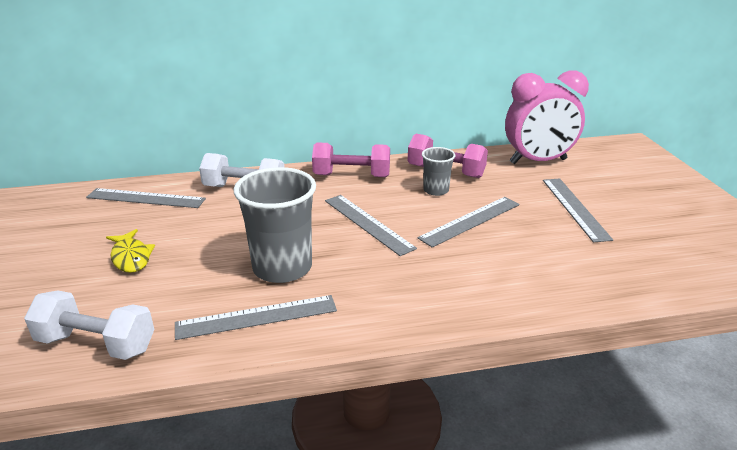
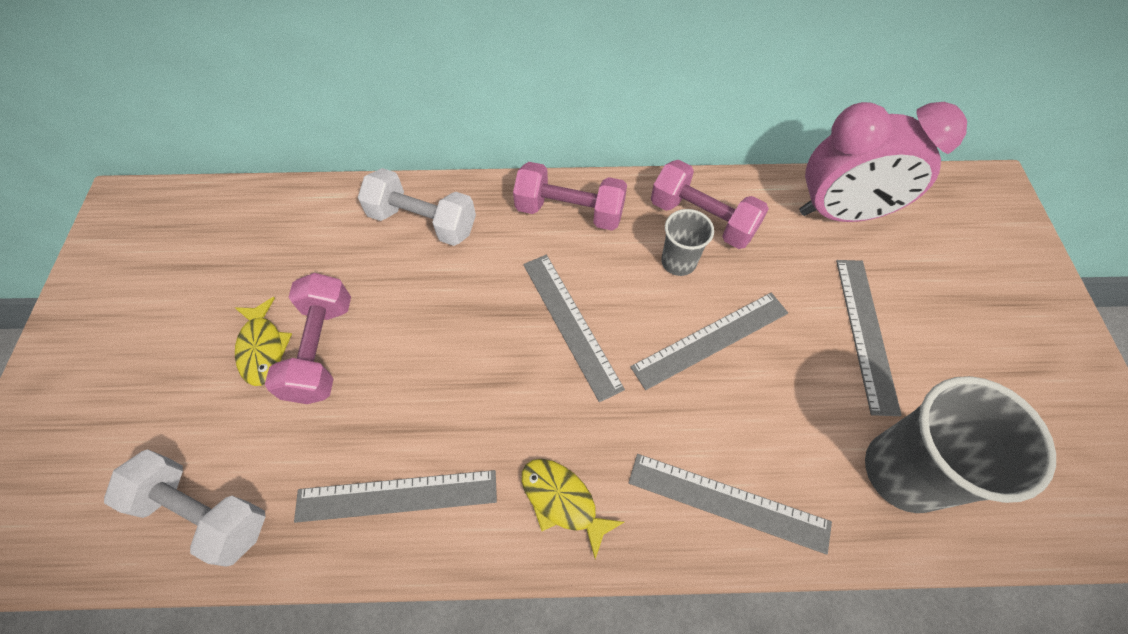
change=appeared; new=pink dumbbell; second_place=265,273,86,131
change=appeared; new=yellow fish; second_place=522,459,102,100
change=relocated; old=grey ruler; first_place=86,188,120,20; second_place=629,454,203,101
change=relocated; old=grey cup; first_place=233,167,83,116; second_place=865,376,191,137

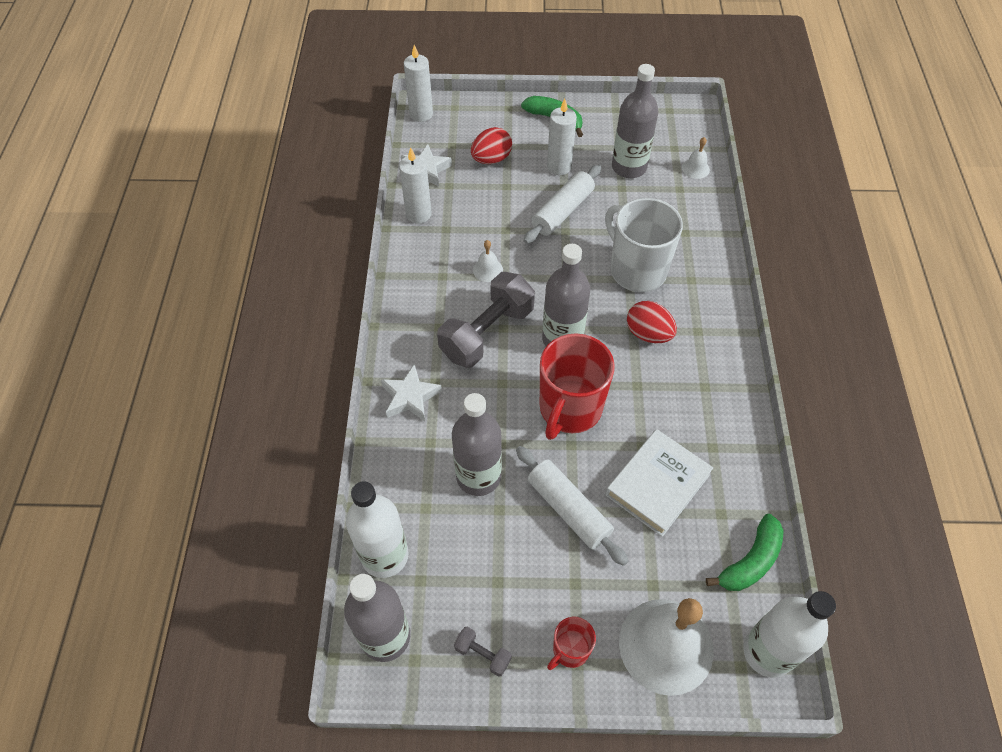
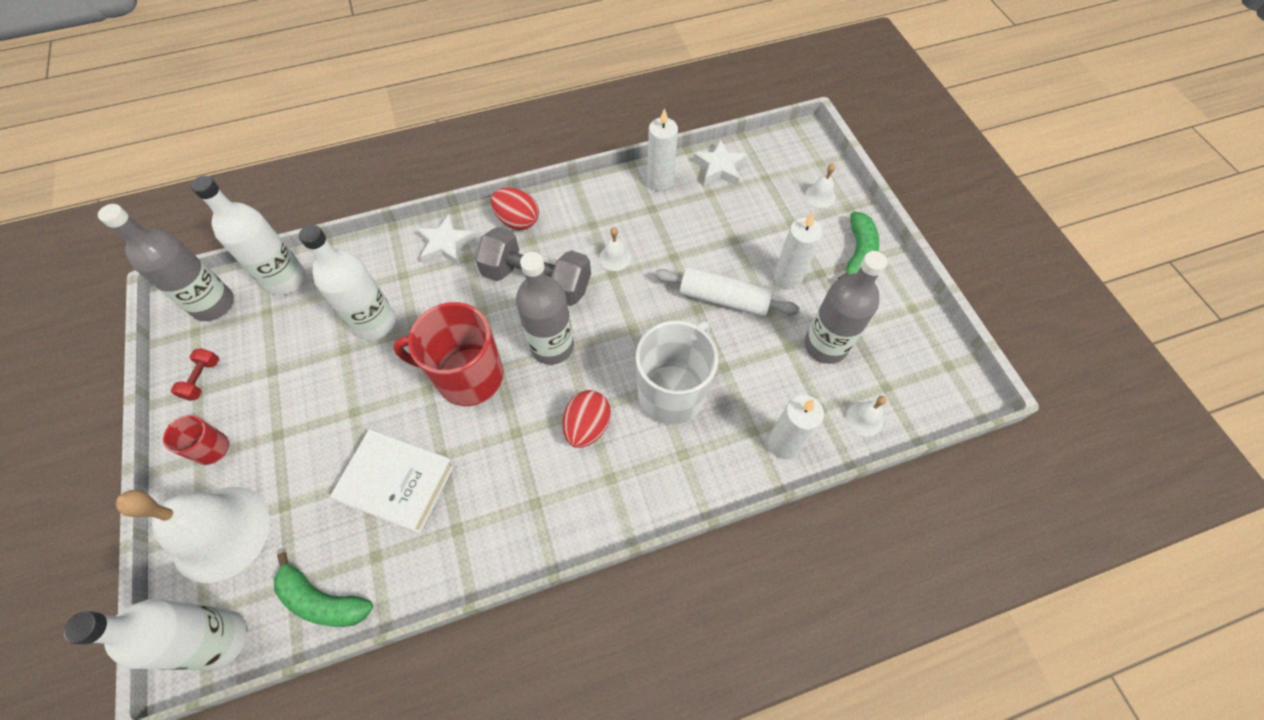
change=missing; old=white rolling pin; first_place=516,446,112,120
change=appeared; new=white bell; second_place=805,164,30,44
change=relocated; old=white candle; first_place=404,45,29,77; second_place=768,395,56,64
change=relocated; old=red egg; first_place=471,127,41,37; second_place=491,187,48,43
change=colour; old=grey bottle; new=white bottle; first_place=452,393,50,103; second_place=299,225,97,115
change=colour; old=grey dumbbell; new=red dumbbell; first_place=454,627,58,50; second_place=171,348,48,53

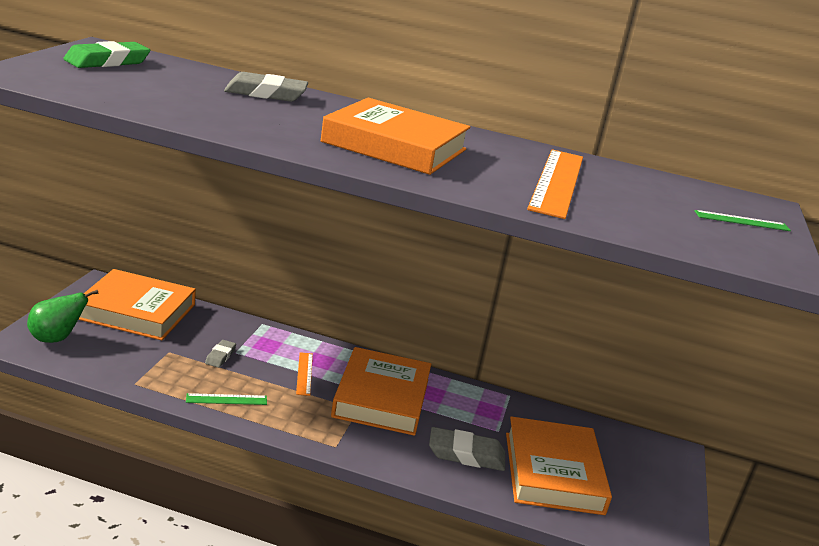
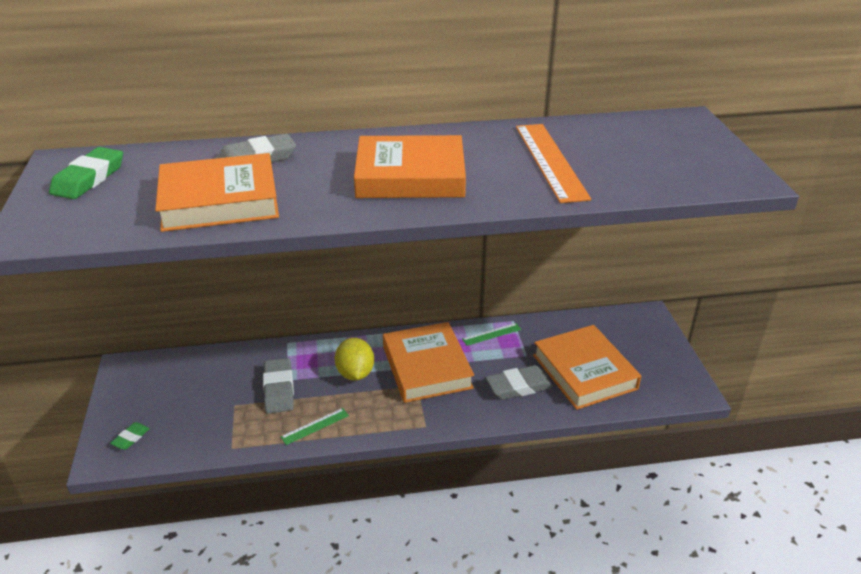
change=relocated; old=orange book; first_place=78,269,118,71; second_place=155,153,124,79
change=relocated; old=green ruler; first_place=694,210,97,21; second_place=462,323,59,23
change=exchanged; old=green pear; new=green eraser; first_place=27,290,72,53; second_place=110,422,40,28
change=exchanged; old=orange ruler; new=yellow lemon; first_place=296,352,17,44; second_place=335,338,39,43
change=size; old=grey eraser; first_place=205,340,31,28; second_place=263,358,31,56; factor=1.84

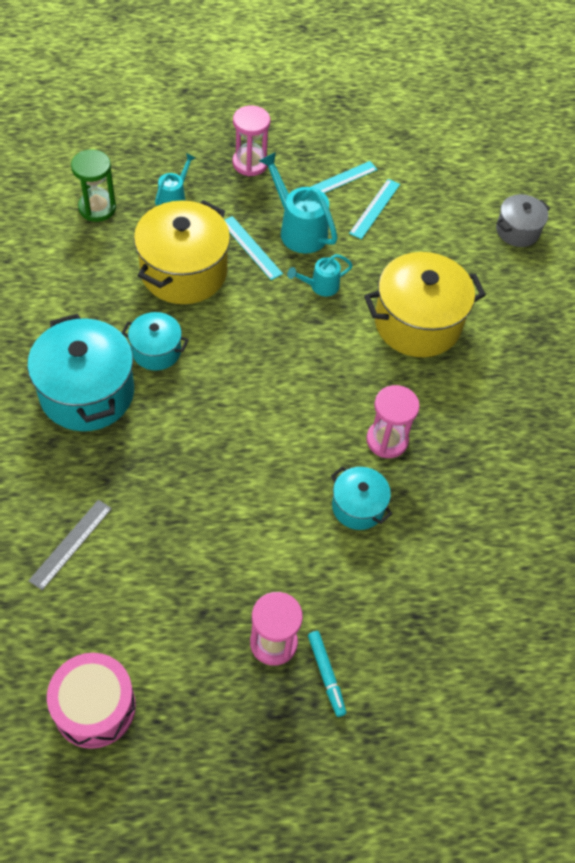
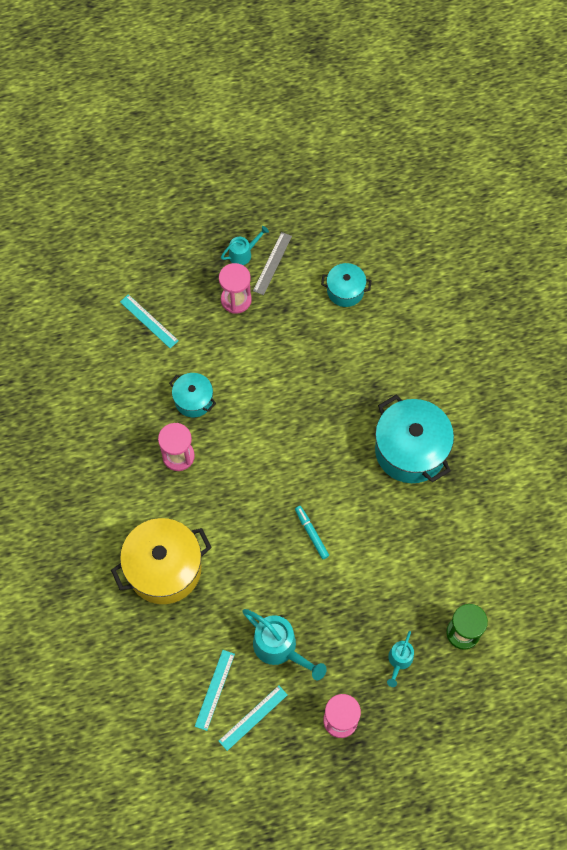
change=missing; old=pink drum; first_place=47,653,89,96
change=missing; old=yellow pot; first_place=134,200,96,104
change=missing; old=grey pot; first_place=496,194,54,53
change=relocated; old=grey ruler; first_place=28,500,84,90; second_place=253,232,39,63
change=relocated; old=turquoise pot; first_place=122,312,67,58; second_place=321,263,50,44
change=relocated; old=turquoise ruler; first_place=225,216,58,64; second_place=120,294,59,54
change=relocated; old=turquoise watering can; first_place=287,254,66,42; second_place=221,226,48,39
change=relocated; old=turquoise marker; first_place=308,631,38,86; second_place=295,506,34,53

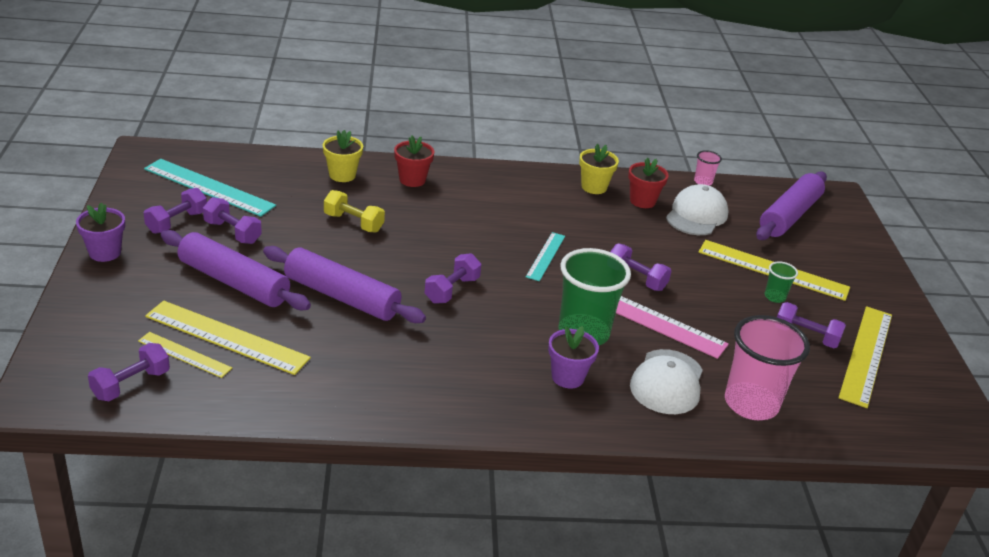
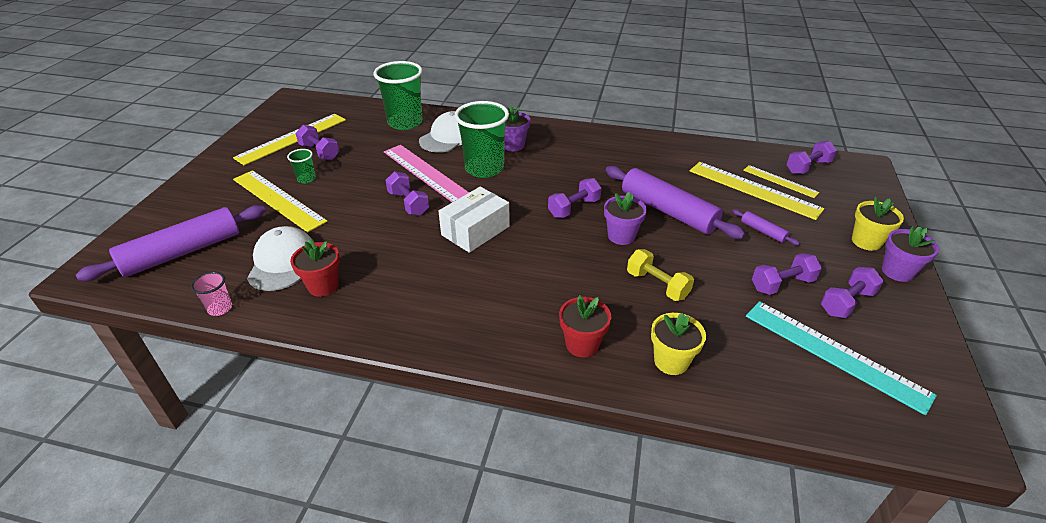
change=appeared; new=purple flower pot; second_place=604,192,43,53
change=relocated; old=yellow flower pot; first_place=579,144,40,50; second_place=852,197,52,54
change=exchanged; old=turquoise ruler; new=white box; first_place=526,232,39,49; second_place=439,187,71,66
change=colour; old=pink cup; new=green cup; first_place=725,315,85,105; second_place=373,61,50,69
change=spun; old=purple dumbbell; first_place=203,197,59,47; second_place=752,253,70,42; degrees=-75
change=spun; old=white cap; first_place=666,184,63,51; second_place=247,226,67,65; degrees=135
change=size; old=purple rolling pin; first_place=160,230,151,80; second_place=732,209,68,36; factor=0.44

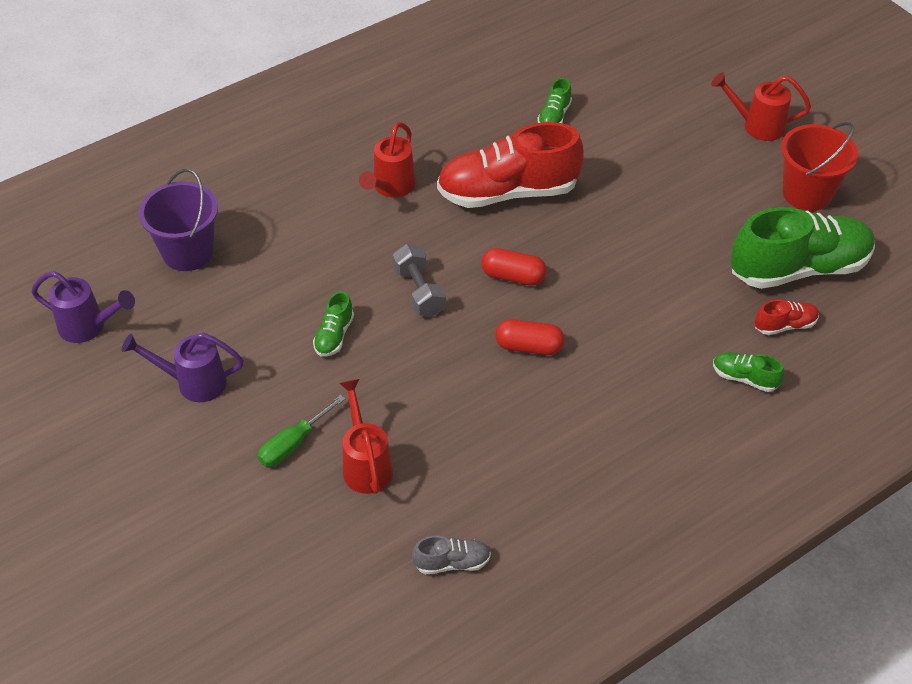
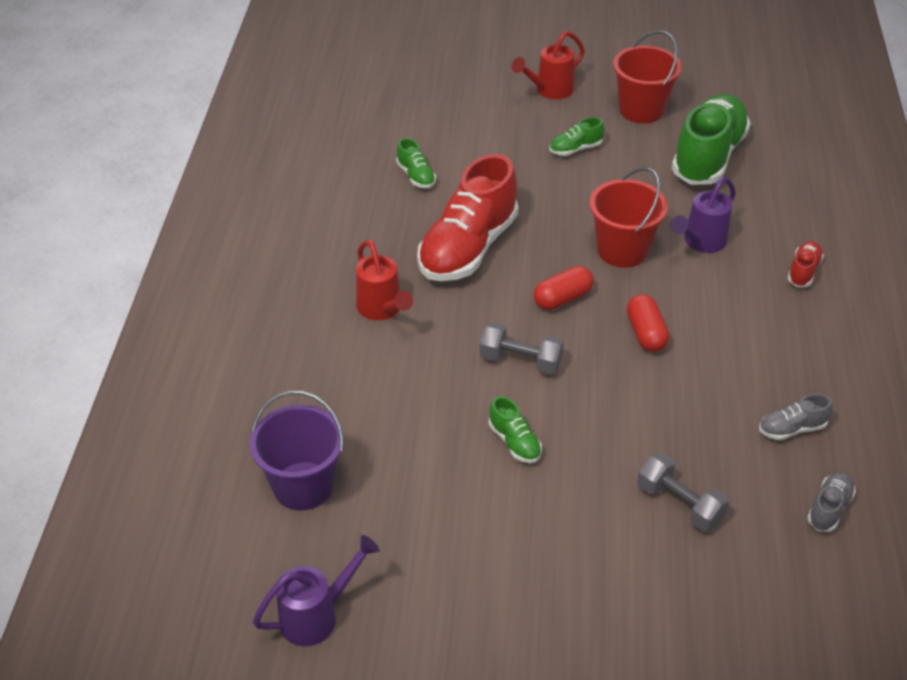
change=missing; old=green screwdriver; first_place=258,395,87,72
change=appeared; new=red bucket; second_place=590,167,78,101
change=appeared; new=grey shoe; second_place=759,394,73,46
change=relocated; old=purple watering can; first_place=121,333,123,69; second_place=671,177,65,76
change=relocated; old=green shoe; first_place=713,352,71,40; second_place=549,117,55,39
change=relocated; old=red shoe; first_place=755,300,64,35; second_place=787,241,37,46
change=exchanged; old=red watering can; new=grey dumbbell; first_place=339,379,54,115; second_place=637,453,92,79
change=spun; old=red capsule; first_place=495,319,70,36; second_place=627,294,42,58; degrees=-60

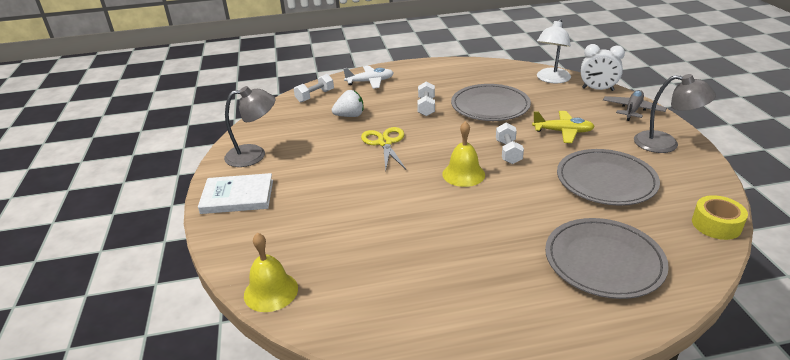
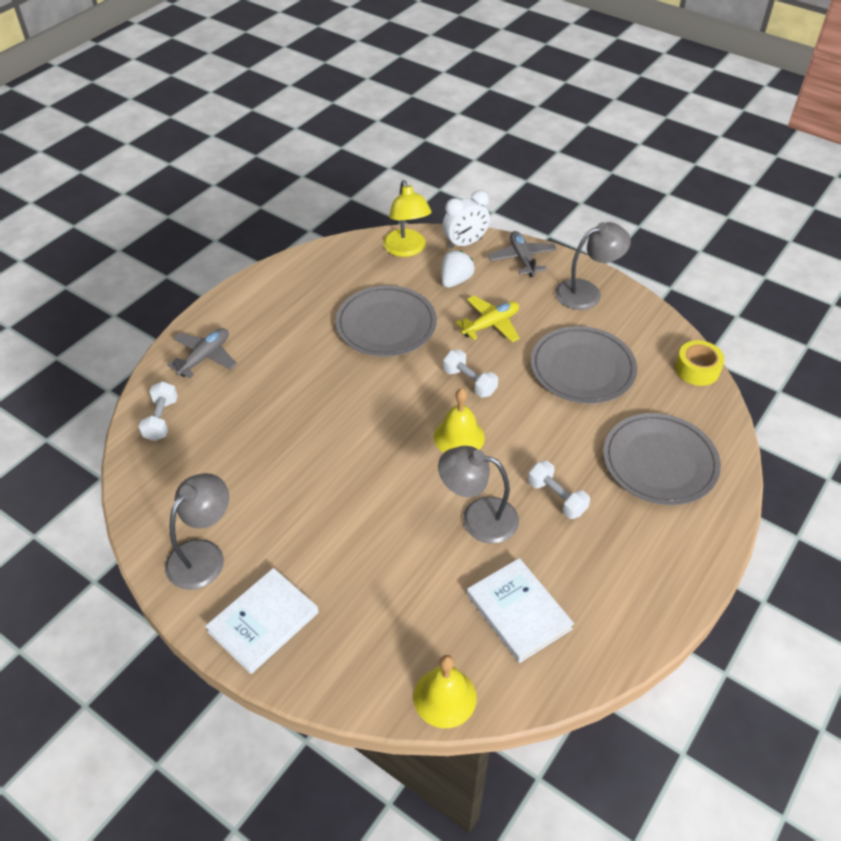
change=missing; old=yellow scissors; first_place=361,127,45,44
change=appeared; new=grey lamp; second_place=438,446,81,98
change=appeared; new=white book; second_place=467,558,107,105
change=relocated; old=white strawberry; first_place=332,90,32,27; second_place=441,250,33,38
change=relocated; old=white dumbbell; first_place=417,81,18,35; second_place=528,461,62,58
change=colour; old=white plane; new=grey plane; first_place=343,66,51,23; second_place=167,328,70,50
change=colour; old=white lamp; new=yellow lamp; first_place=537,19,34,64; second_place=383,180,48,77

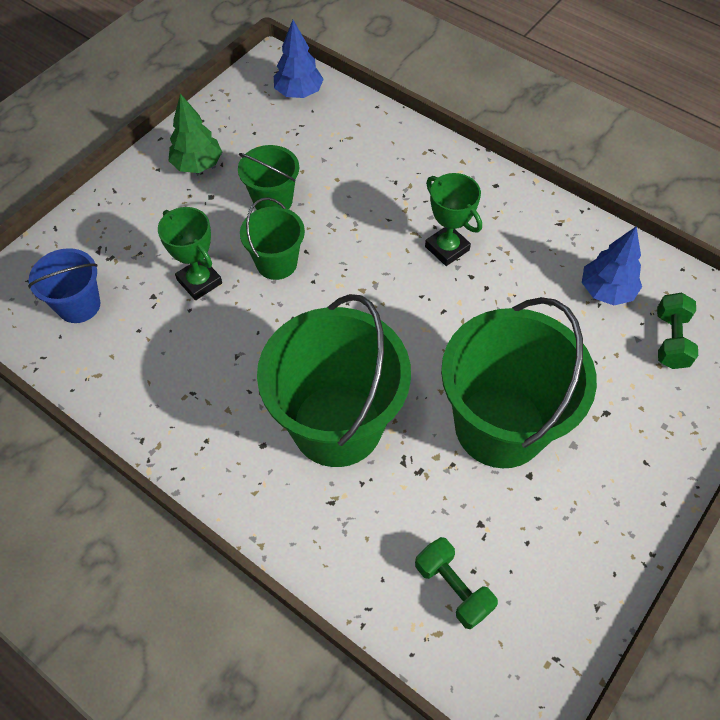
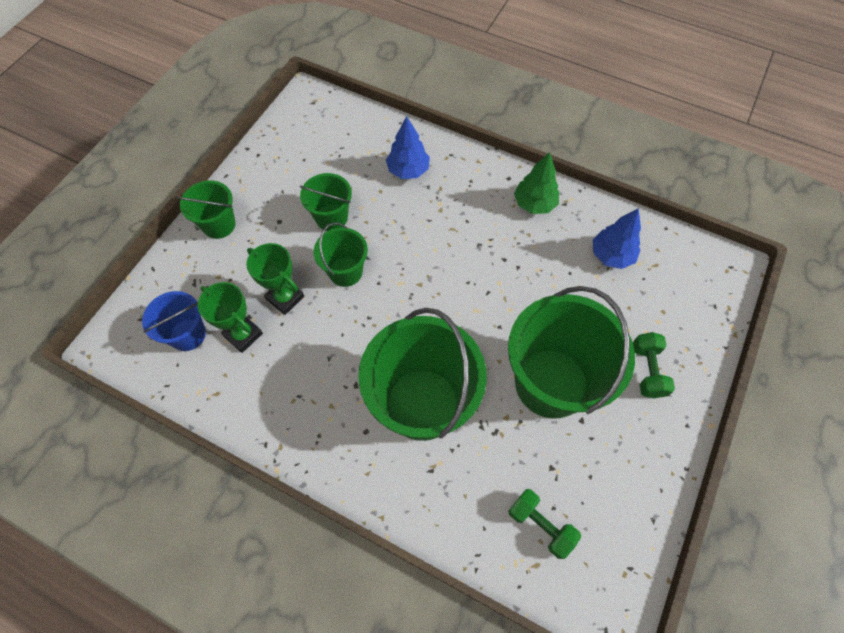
change=appeared; new=green bucket; second_place=177,180,59,59
change=relocated; old=green tree; first_place=168,93,54,80; second_place=514,152,45,62
change=relocated; old=blue tree; first_place=274,20,50,78; second_place=386,116,44,63
change=relocated; old=green trophy; first_place=425,173,57,93; second_place=198,282,65,71
change=relocated; old=green dumbbell; first_place=657,293,41,76; second_place=633,332,42,66

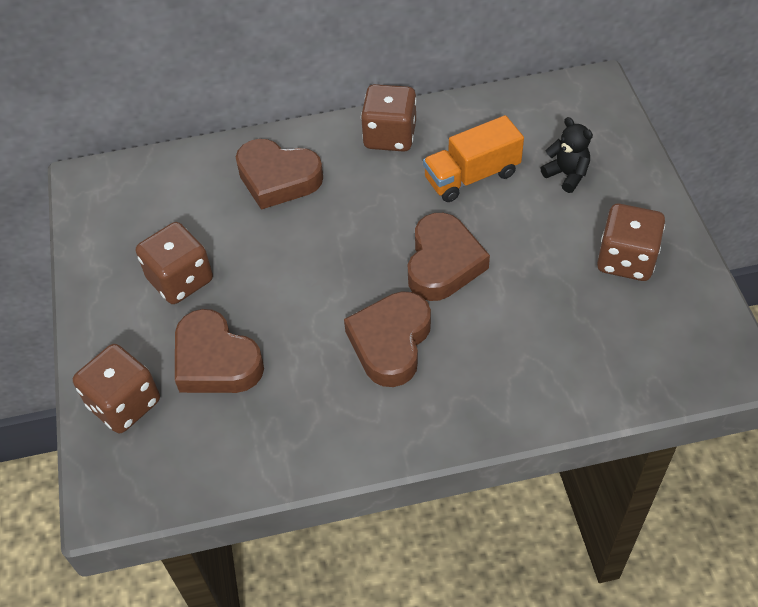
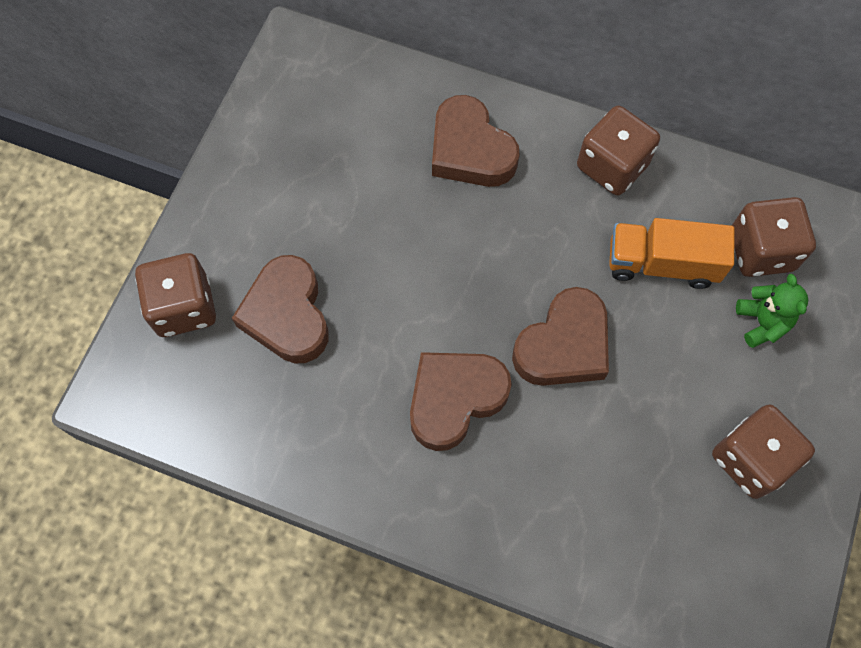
change=relocated; old=brown dice; first_place=136,222,77,82; second_place=731,197,85,80
change=colour; old=black teddy bear; new=green teddy bear; first_place=541,117,52,76; second_place=736,274,72,74

